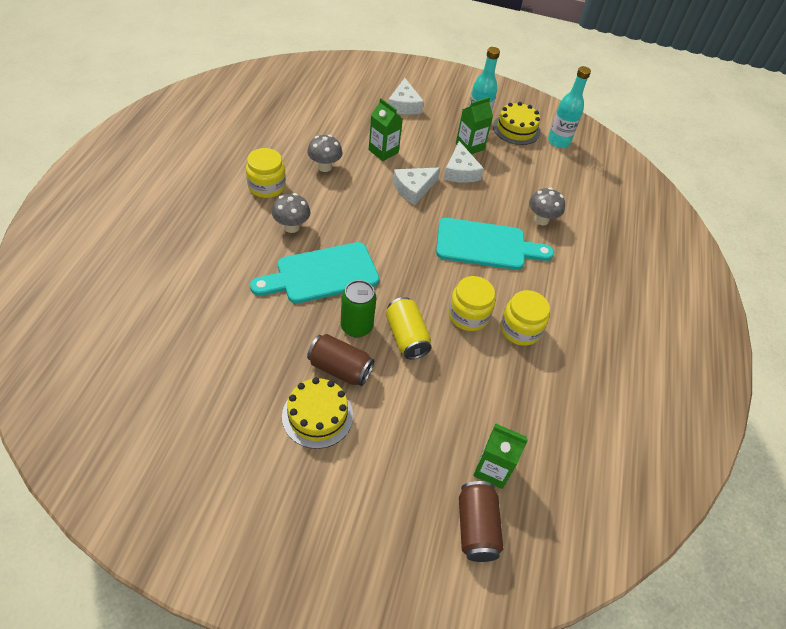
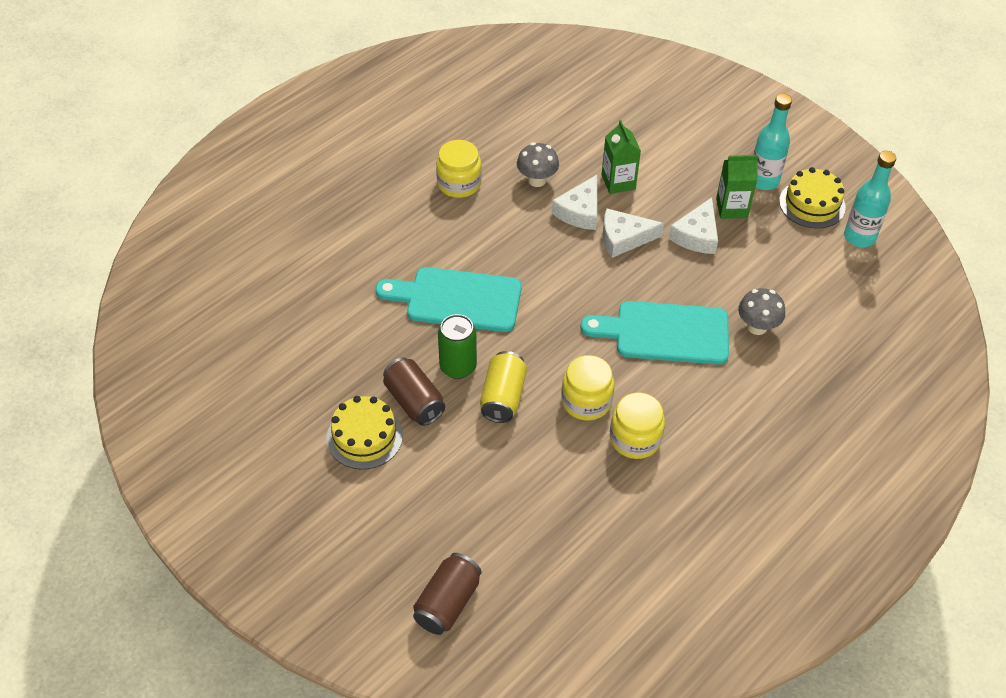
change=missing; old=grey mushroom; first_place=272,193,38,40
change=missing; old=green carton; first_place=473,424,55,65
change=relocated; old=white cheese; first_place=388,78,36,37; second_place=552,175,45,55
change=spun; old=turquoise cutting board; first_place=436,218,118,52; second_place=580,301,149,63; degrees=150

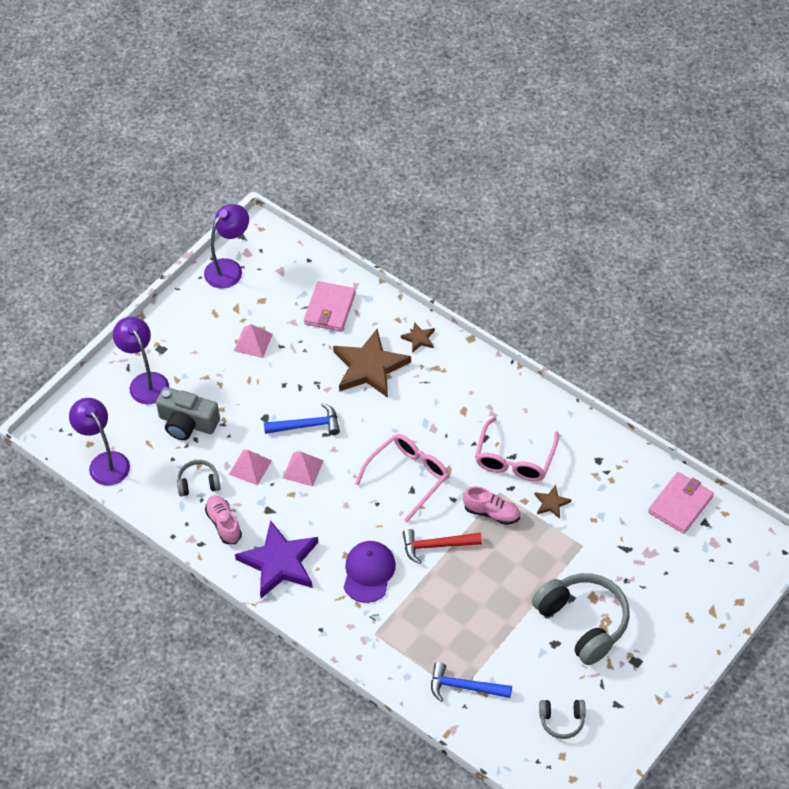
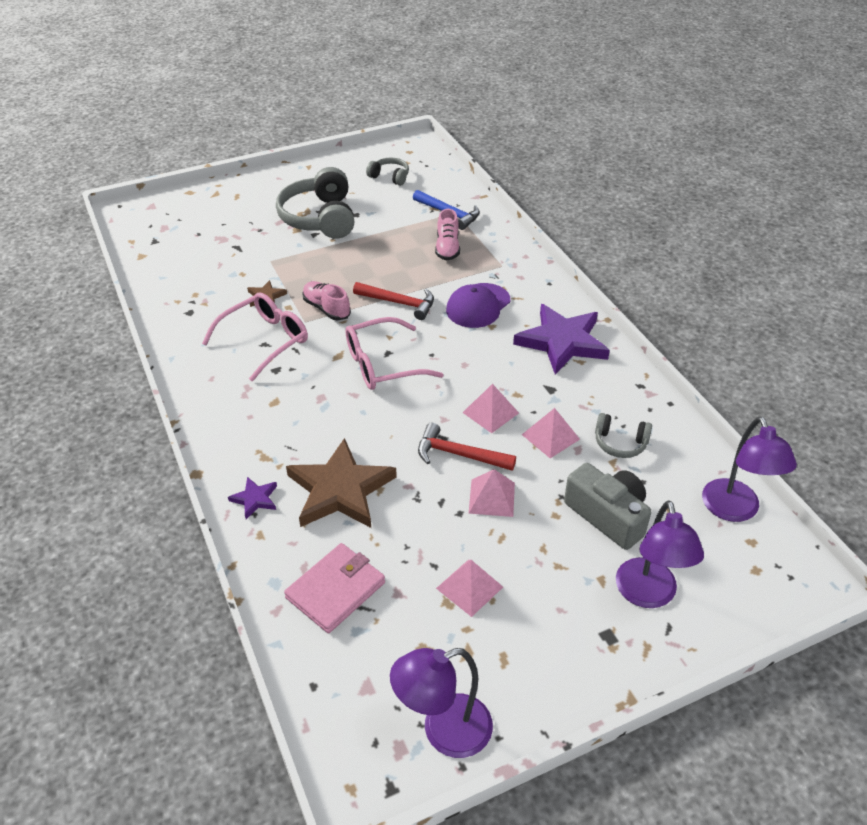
change=missing; old=pink wallet; first_place=648,472,66,62
change=appeared; new=pink pyramid; second_place=469,469,46,48
change=relocated; old=pink shoe; first_place=205,495,37,49; second_place=435,209,25,52
change=colour; old=blue hammer; new=red hammer; first_place=264,403,76,32; second_place=418,423,98,48
change=colour; old=brown star; new=purple star; first_place=401,322,34,31; second_place=228,477,49,42

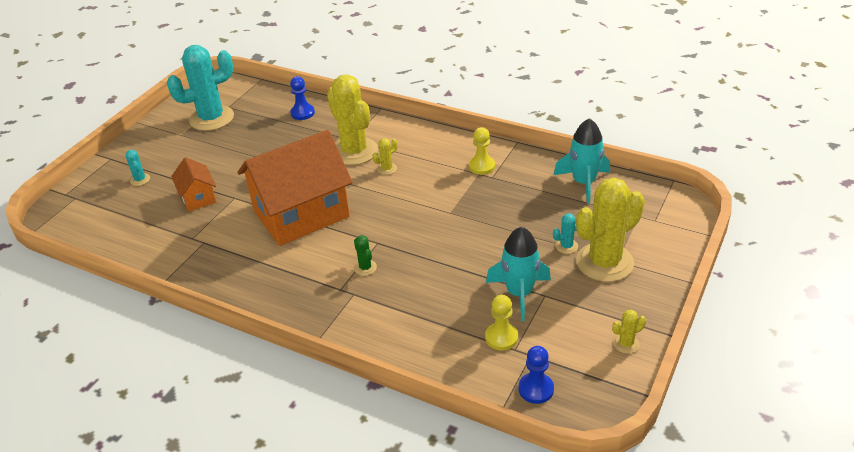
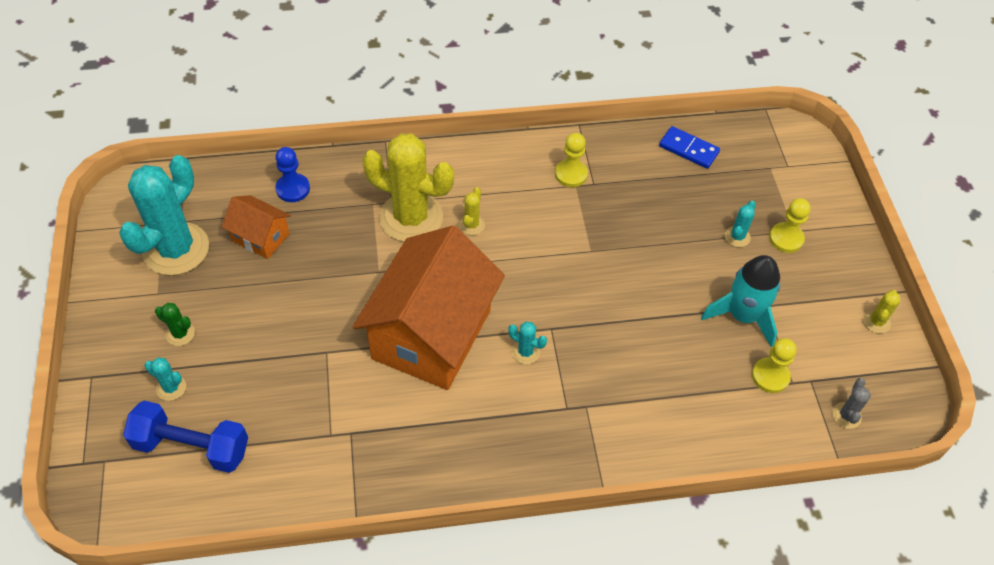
change=appeared; new=blue dumbbell; second_place=123,400,125,73
change=appeared; new=turquoise cactus; second_place=508,321,39,43
change=relocated; old=orange house; first_place=171,157,45,54; second_place=222,195,69,64
change=relocated; old=green cactus; first_place=354,235,23,41; second_place=155,303,40,43
change=exchanged; old=blue pawn; new=grey cactus; first_place=519,346,35,58; second_place=832,378,39,51
change=exchanged; old=turquoise rocket; new=blue domino; first_place=554,118,56,86; second_place=659,126,61,43
change=exchanged; old=yellow cactus; new=yellow pawn; first_place=576,178,69,104; second_place=769,198,42,55

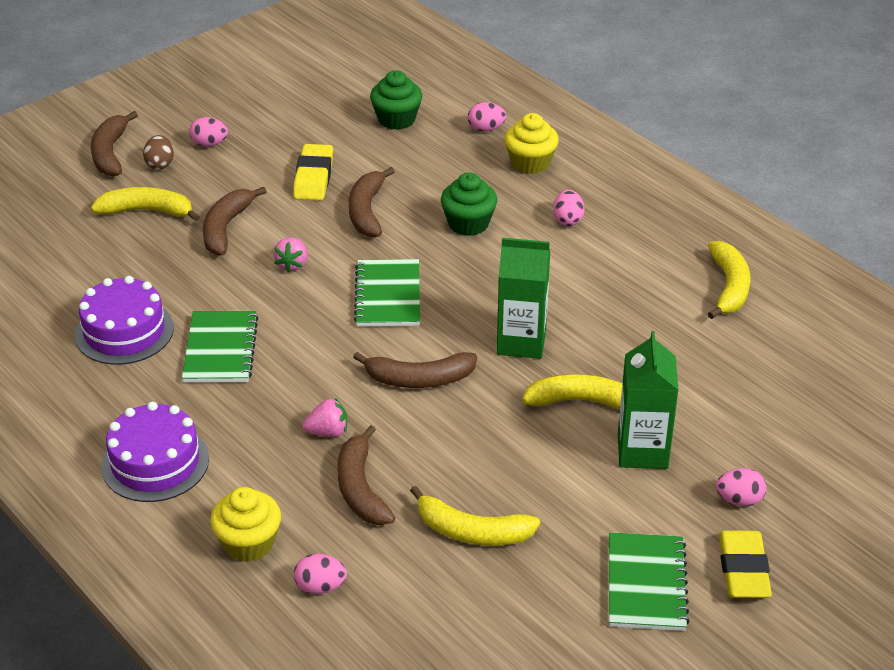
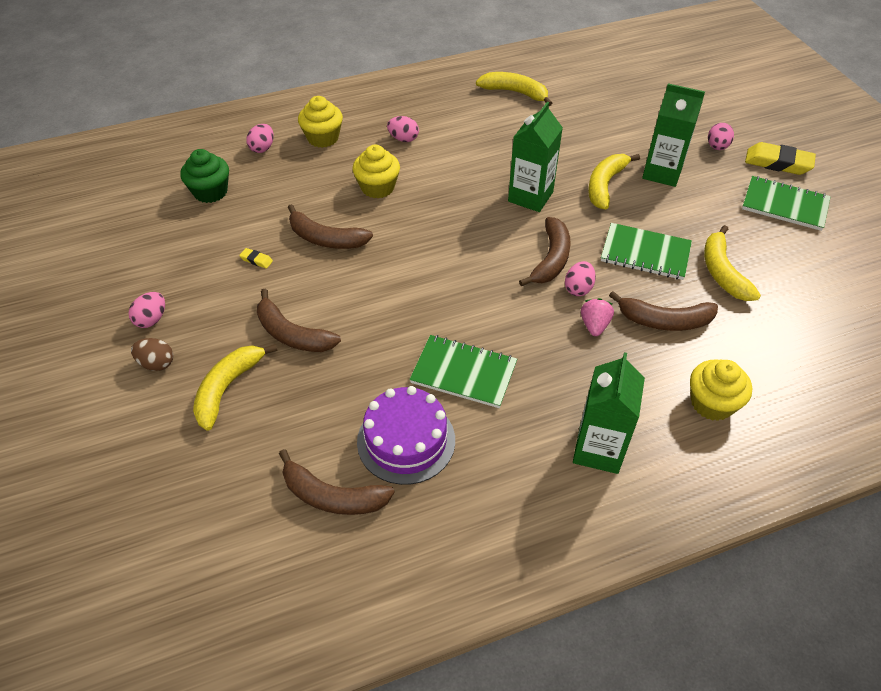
change=missing; old=pink strawberry; first_place=273,237,35,36
change=relocated; old=brown banana; first_place=91,111,47,66; second_place=279,449,116,66
change=relocated; old=pink egg; first_place=294,554,53,40; second_place=565,261,31,35
change=relocated; old=green notebook; first_place=354,259,66,68; second_place=601,223,91,57
change=exchanged; old=purple cake; new=green carton; first_place=101,402,108,100; second_place=573,352,72,122
change=colour; old=green cupcake; new=yellow cupcake; first_place=441,173,56,63; second_place=352,145,48,54
change=spun; old=yellow banana; first_place=410,486,130,60; second_place=704,225,57,76; degrees=135
change=size; old=yellow eraser; first_place=293,144,40,56; second_place=239,248,34,21; factor=0.45

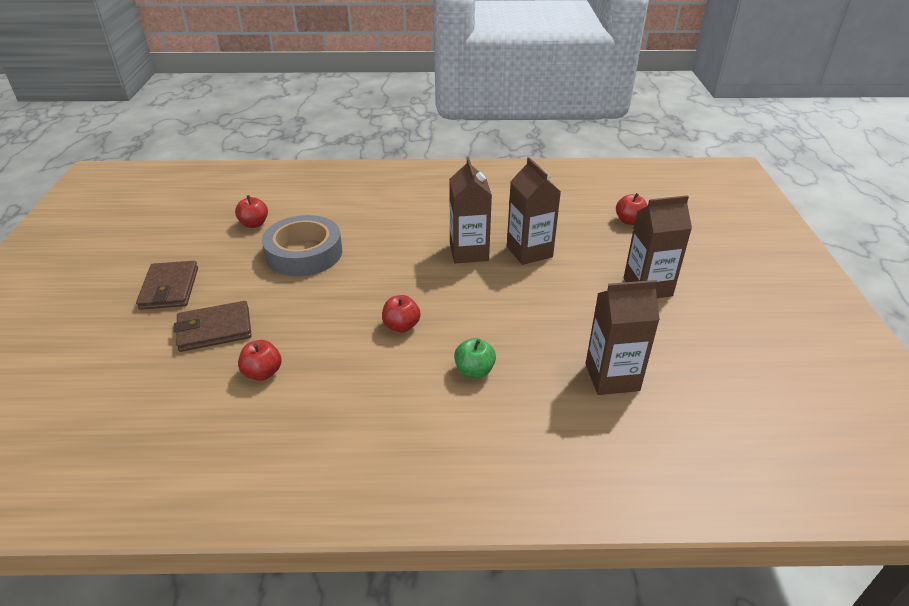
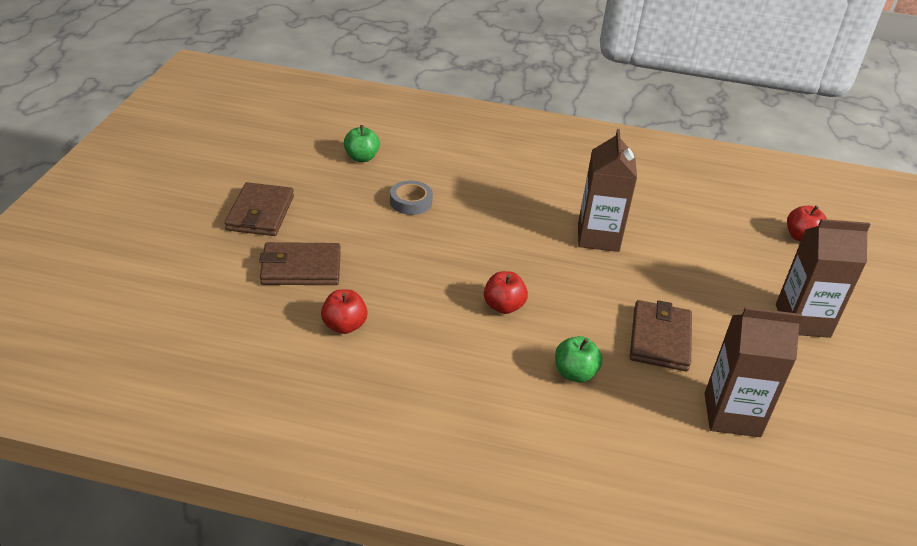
change=missing; old=brown carton; first_place=507,157,54,108
change=appeared; new=brown wallet; second_place=630,300,62,71
change=colour; old=red apple; new=green apple; first_place=235,195,33,33; second_place=344,125,36,37
change=size; old=grey tape; first_place=262,215,80,61; second_place=390,181,43,34; factor=0.49

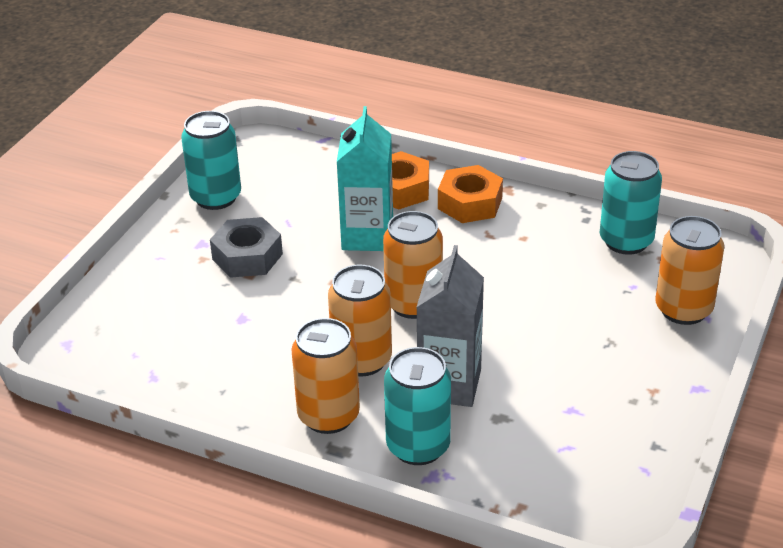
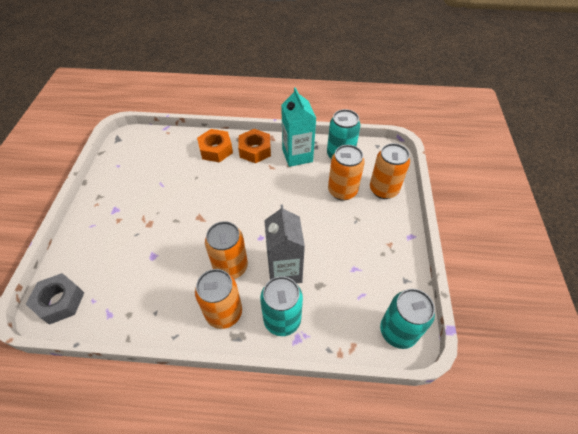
change=relocated; old=turquoise can; first_place=181,111,60,99; second_place=380,289,55,60
change=relocated; old=grey nut; first_place=210,217,73,61; second_place=26,273,58,52
change=relocated; old=turquoise carton; first_place=337,106,56,145; second_place=281,87,35,80
change=relocated; old=orange can; first_place=383,211,60,108; second_place=328,145,37,56

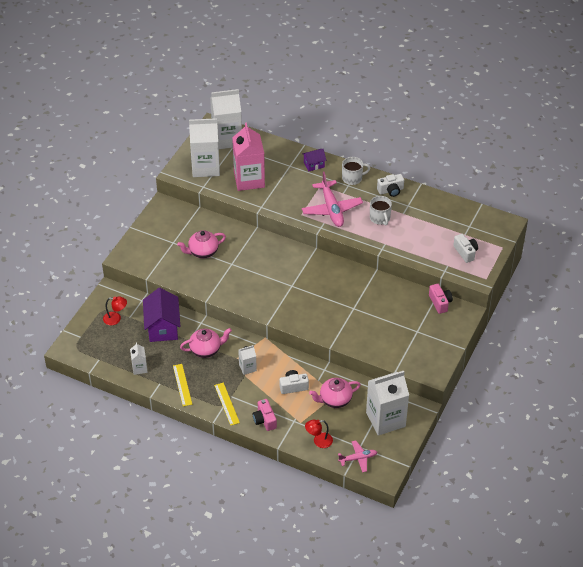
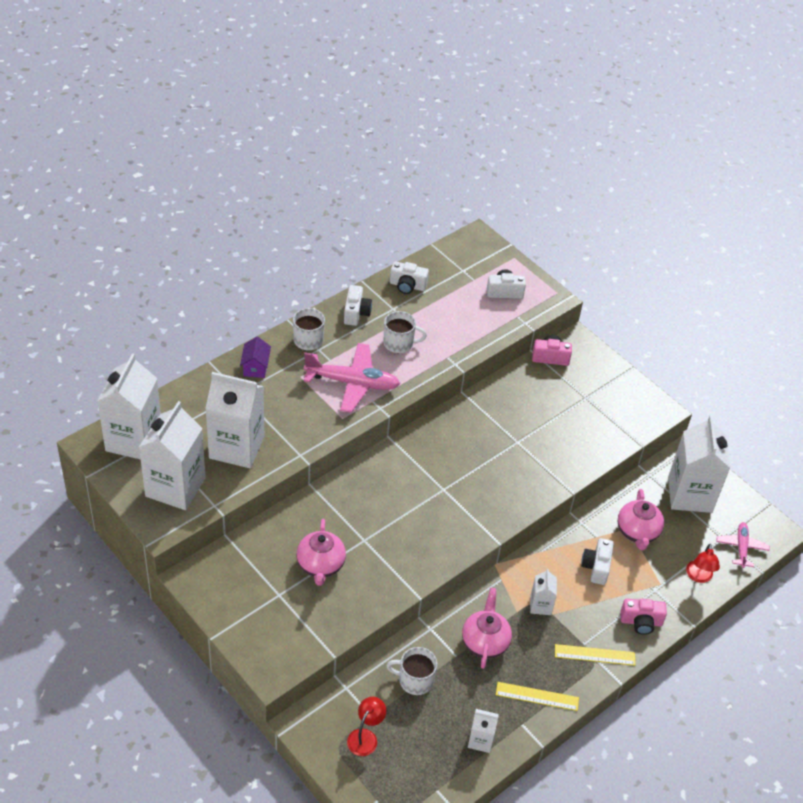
change=appeared; new=white camera; second_place=390,262,39,32
change=exchanged; old=purple house; new=white mug; first_place=143,288,37,54; second_place=386,647,51,48
change=colour; old=pink carton; new=white carton; first_place=232,123,33,68; second_place=205,372,59,96

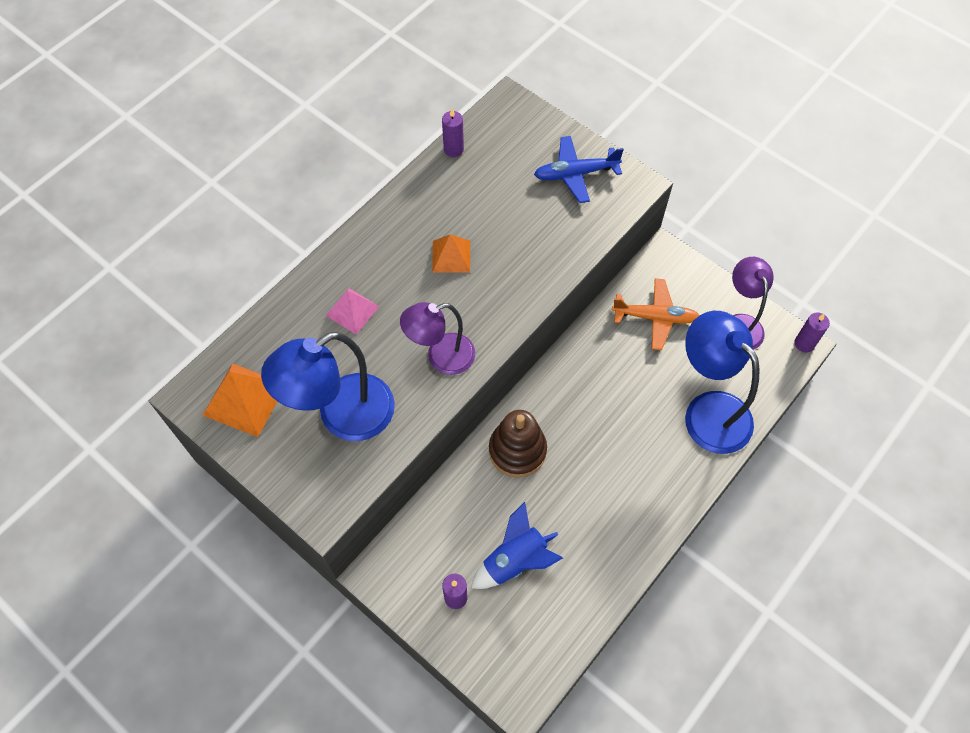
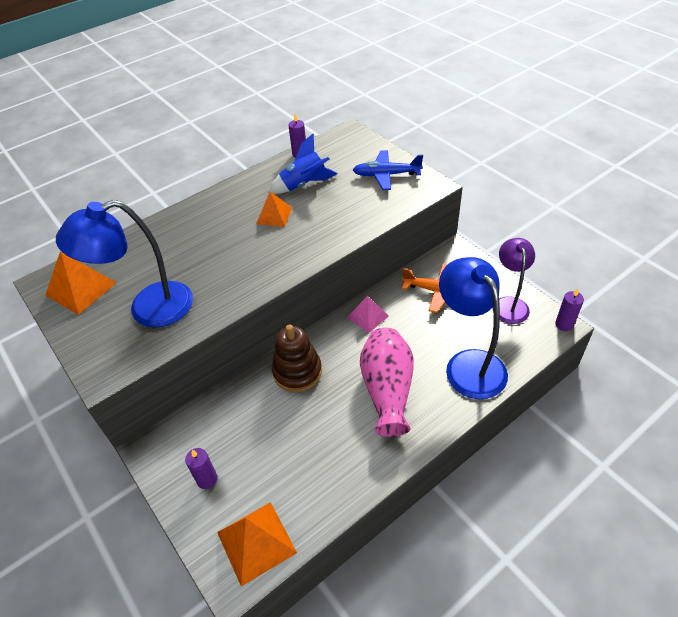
change=missing; old=purple lamp; first_place=400,302,75,73
change=appeared; new=orange pyramid; second_place=217,502,80,84
change=appeared; new=pink vase; second_place=360,328,54,109
change=relocated; old=pink pyramid; first_place=326,288,54,47; second_place=347,296,42,37
change=relocated; old=blue rocket; first_place=471,502,92,87; second_place=269,134,69,60

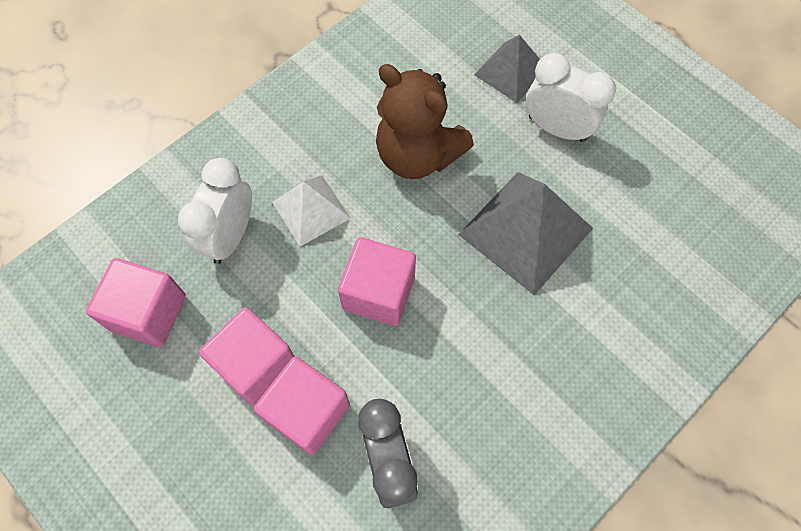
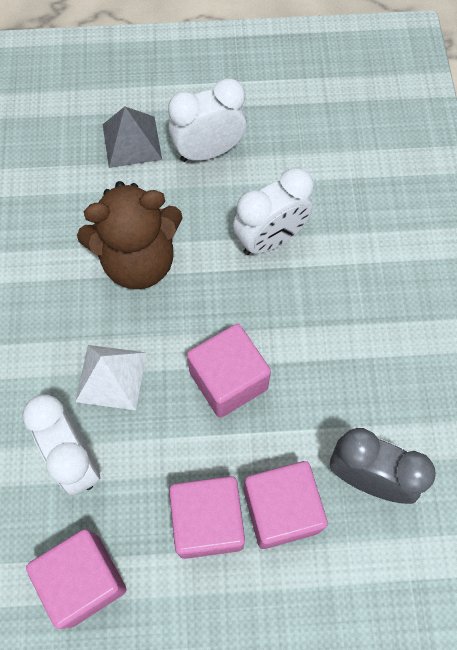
change=exchanged; old=grey pyramid; new=white clock; first_place=458,172,135,123; second_place=233,168,81,87

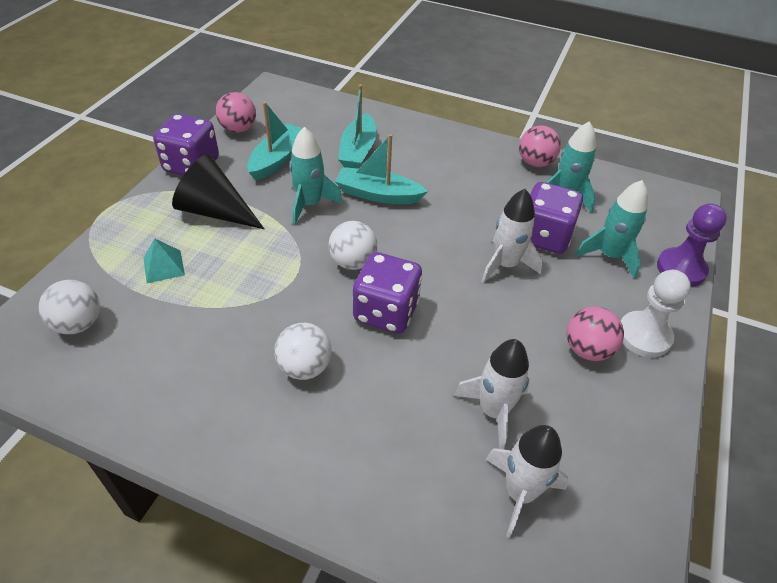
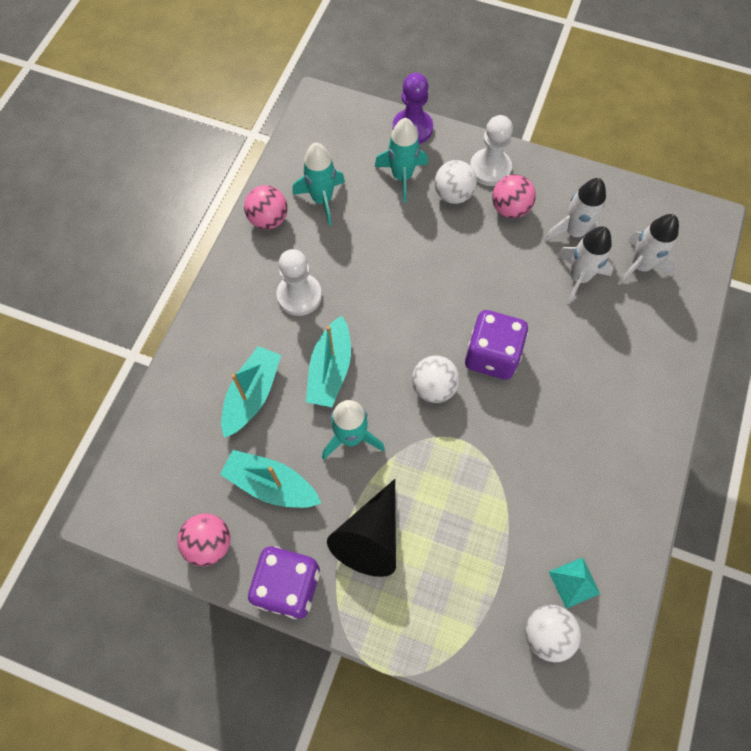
change=missing; old=purple dice; first_place=530,182,53,72
change=appeared; new=white pawn; second_place=277,249,45,67
change=relocated; old=turquoise pyramid; first_place=144,238,41,45; second_place=549,557,51,52
change=relocated; old=white ball; first_place=274,323,58,57; second_place=434,160,43,44
change=relocated; old=white rocket; first_place=481,189,62,94; second_place=545,178,61,63
change=spun; old=turquoise boat; first_place=338,84,39,85; second_place=221,346,60,92; degrees=-75

